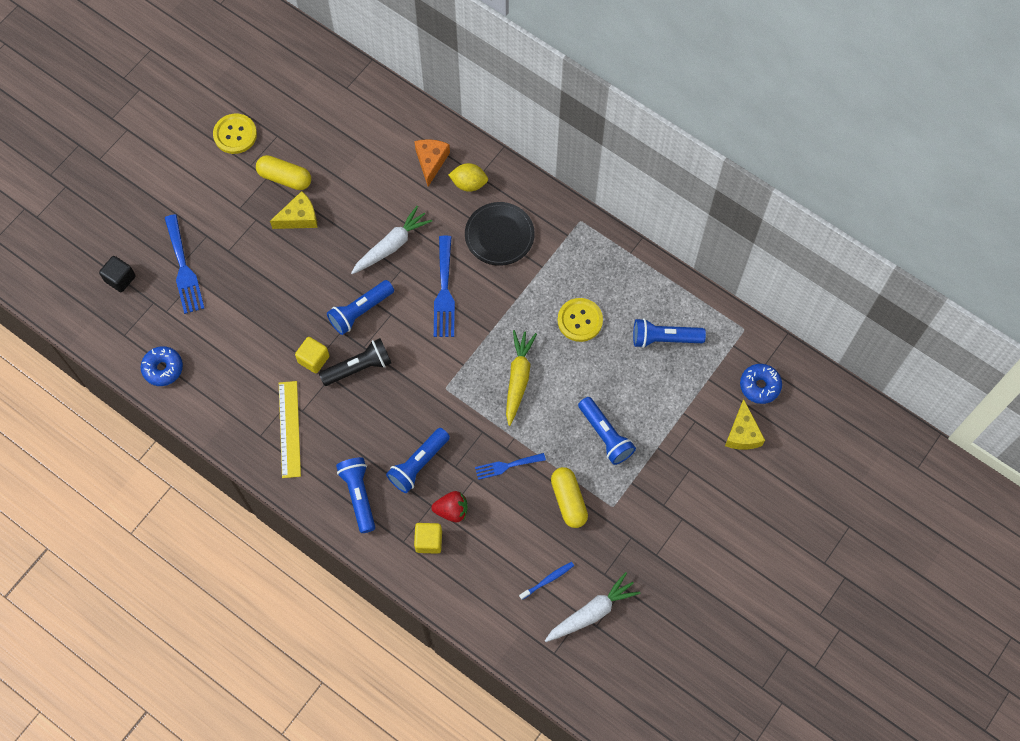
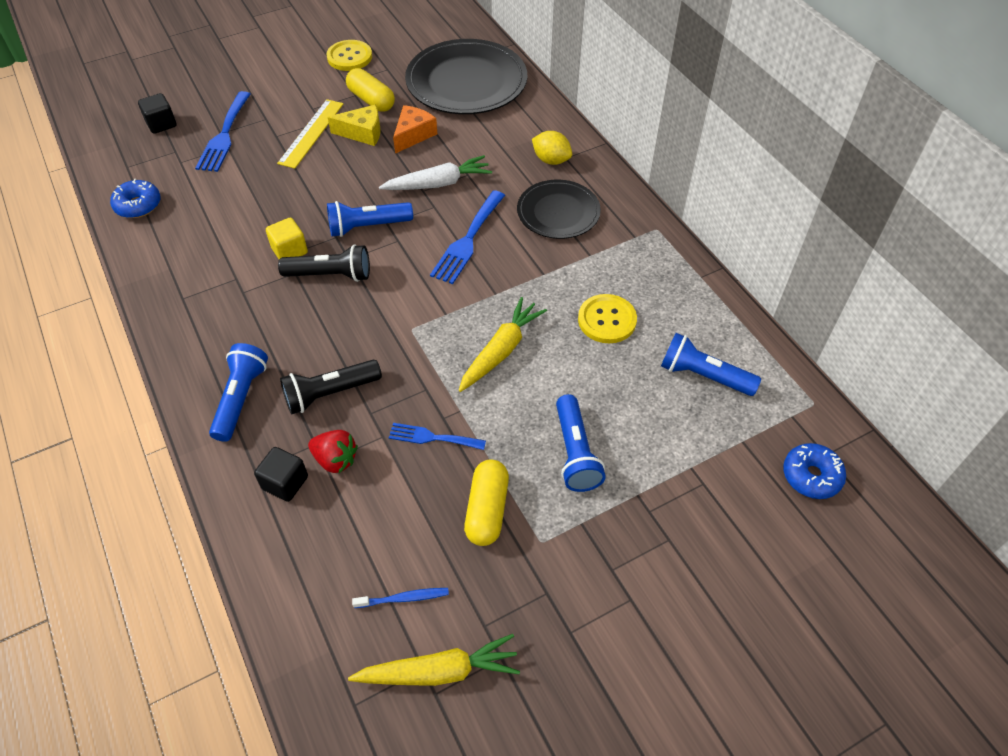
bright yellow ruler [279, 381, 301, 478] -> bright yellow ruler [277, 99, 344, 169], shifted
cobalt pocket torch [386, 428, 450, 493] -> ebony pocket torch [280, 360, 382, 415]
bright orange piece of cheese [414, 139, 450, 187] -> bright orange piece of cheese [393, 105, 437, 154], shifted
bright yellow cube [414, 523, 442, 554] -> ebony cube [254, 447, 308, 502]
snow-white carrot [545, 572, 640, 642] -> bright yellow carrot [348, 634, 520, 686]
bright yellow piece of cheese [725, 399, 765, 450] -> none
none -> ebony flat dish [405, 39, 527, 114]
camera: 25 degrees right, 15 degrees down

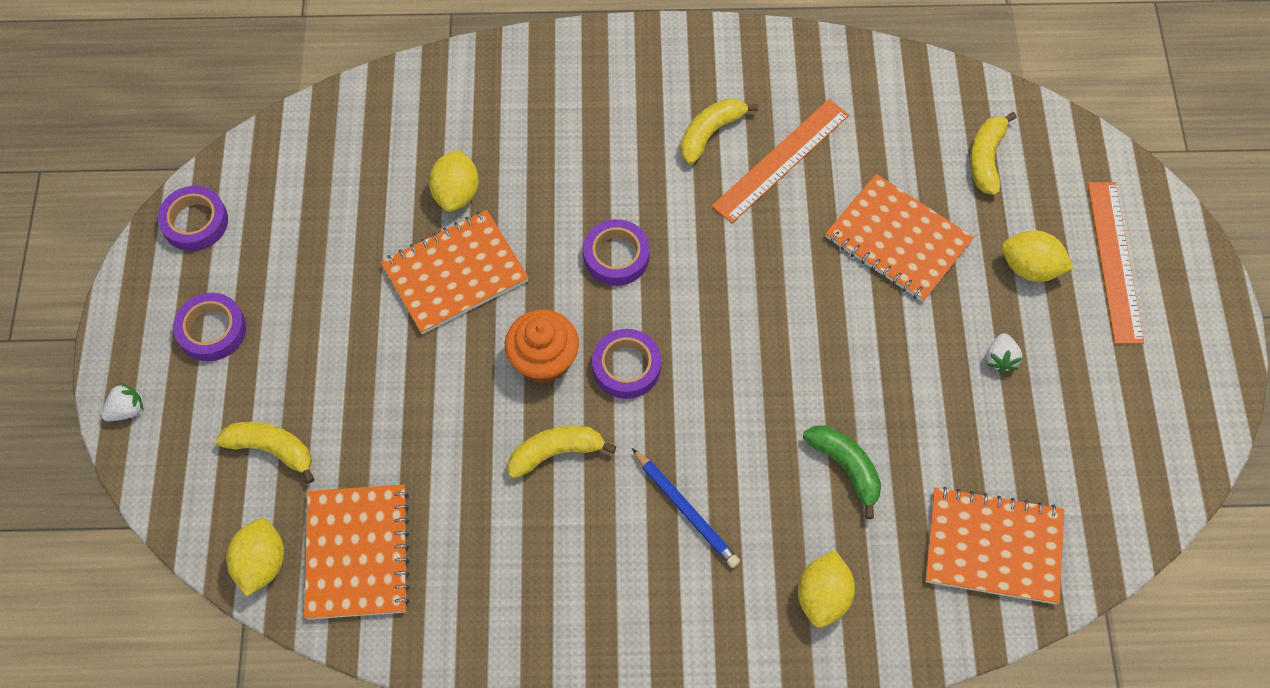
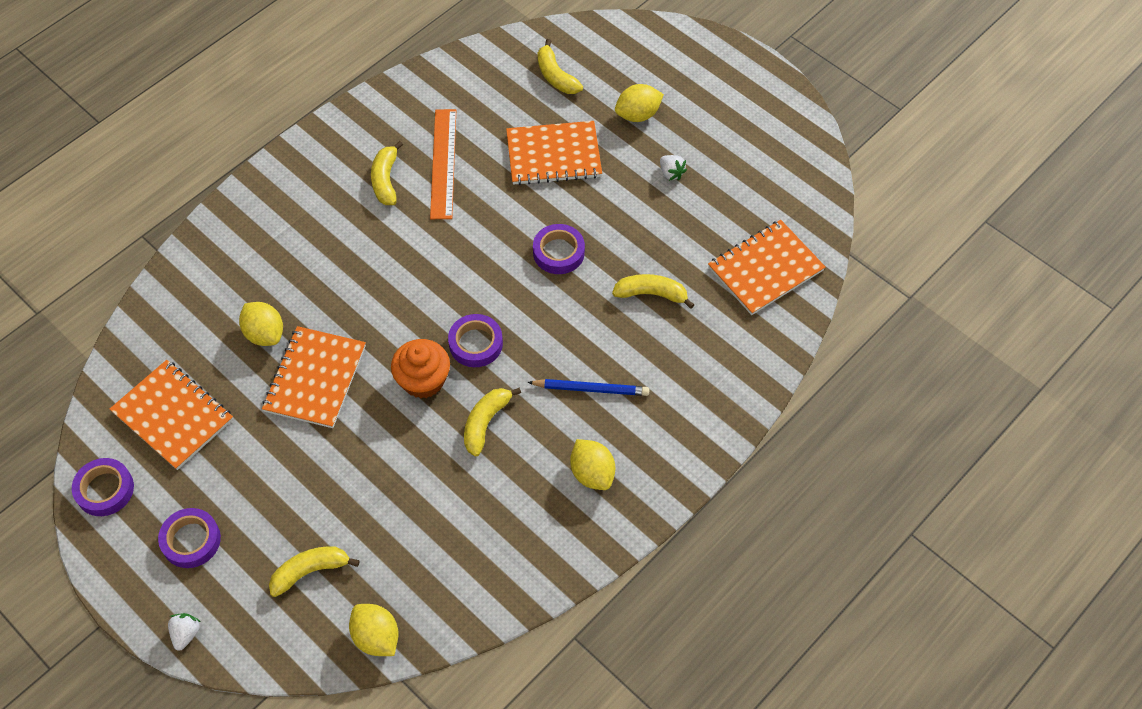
bright orange exercise book [304, 484, 409, 620] -> bright orange exercise book [110, 360, 233, 470], shifted
violet sticky tape [583, 219, 650, 286] -> violet sticky tape [533, 224, 585, 274], shifted
bright yellow citrus fruit [798, 550, 855, 628] -> bright yellow citrus fruit [570, 439, 615, 490], shifted
emerald banana [803, 425, 881, 519] -> bright yellow banana [612, 274, 694, 309]
bright orange ruler [1088, 182, 1144, 344] -> none
camera: 45 degrees left, 5 degrees down

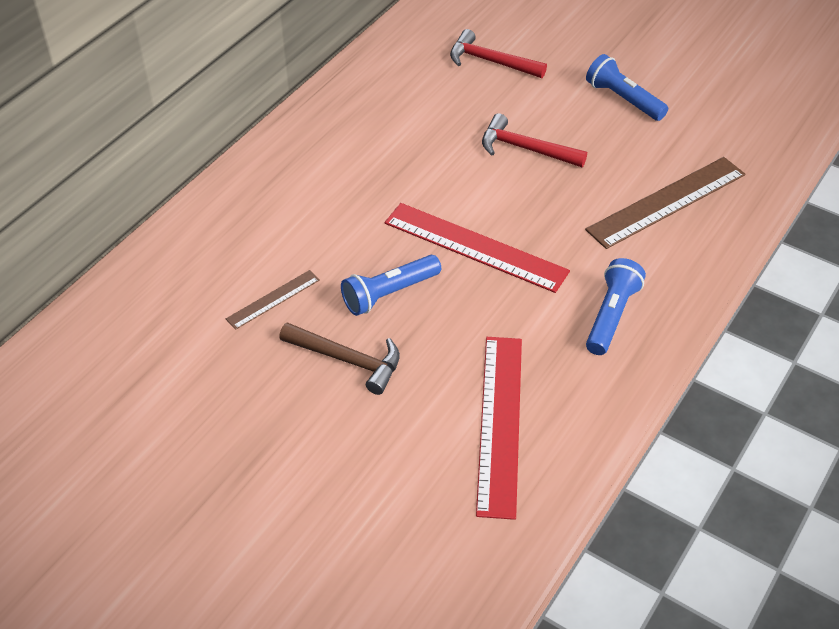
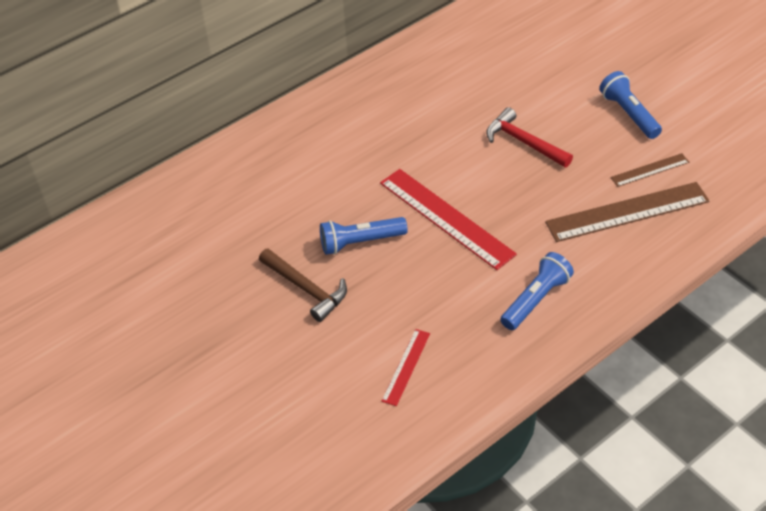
russet ruler [226, 270, 320, 330] -> russet ruler [611, 153, 689, 187], shifted
red claw hammer [450, 29, 547, 78] -> none
red ruler [476, 337, 522, 520] -> red ruler [381, 329, 430, 406], x0.51
camera: 20 degrees right, 0 degrees up

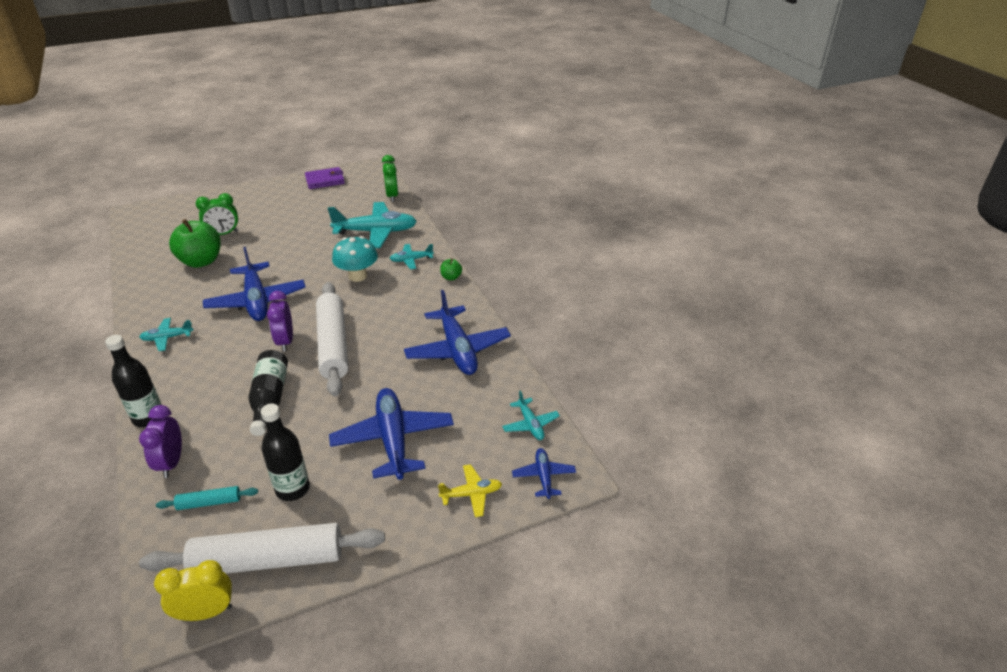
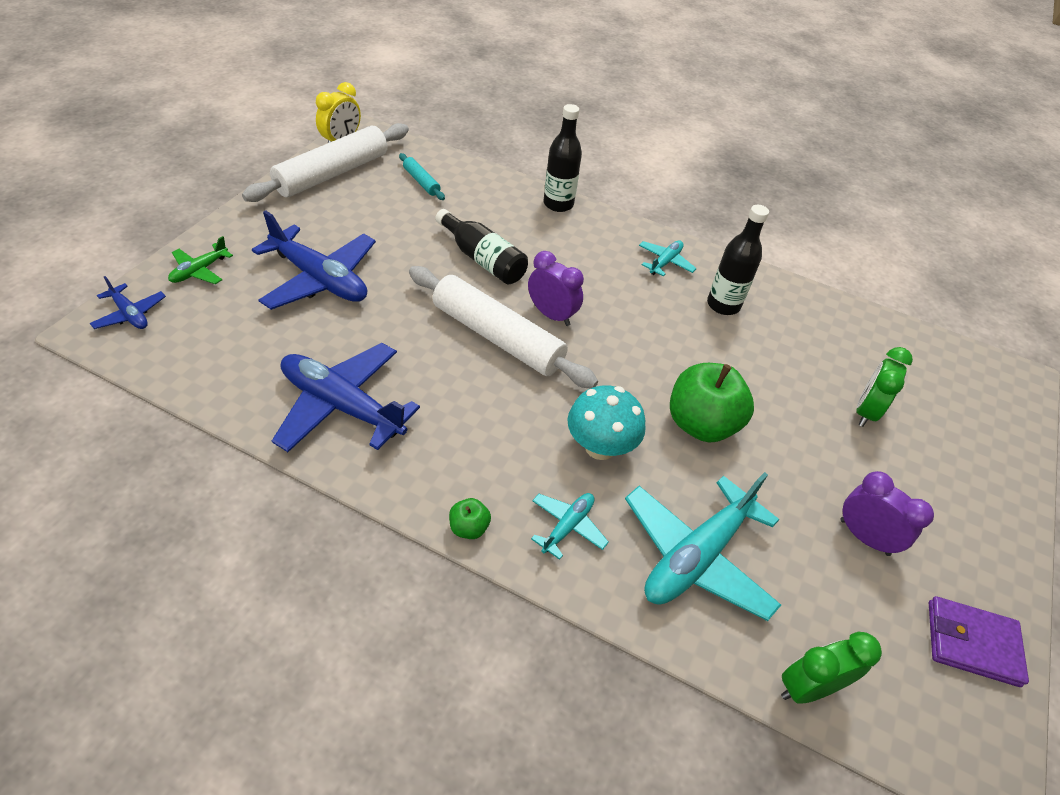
violet bedside clock [139, 405, 182, 478] -> violet bedside clock [841, 471, 934, 556], shifted
teal pastry roller [156, 486, 258, 510] -> teal pastry roller [399, 153, 445, 200], 75 degrees counterclockwise
emerald apple fruit [169, 219, 221, 268] -> emerald apple fruit [670, 363, 754, 442], shifted
cobalt toy plane [203, 247, 306, 321] -> none
ebony bottle [261, 404, 310, 501] -> ebony bottle [707, 205, 769, 315], shifted
violet billfold [305, 167, 345, 189] -> violet billfold [929, 596, 1029, 687], 75 degrees clockwise
emerald bedside clock [382, 155, 398, 202] -> emerald bedside clock [781, 632, 882, 704], 120 degrees clockwise
bright yellow toy plane [438, 464, 502, 517] -> emerald toy plane [168, 236, 233, 284]
teal toy plane [502, 390, 560, 440] -> none
camera: 135 degrees right, 10 degrees up

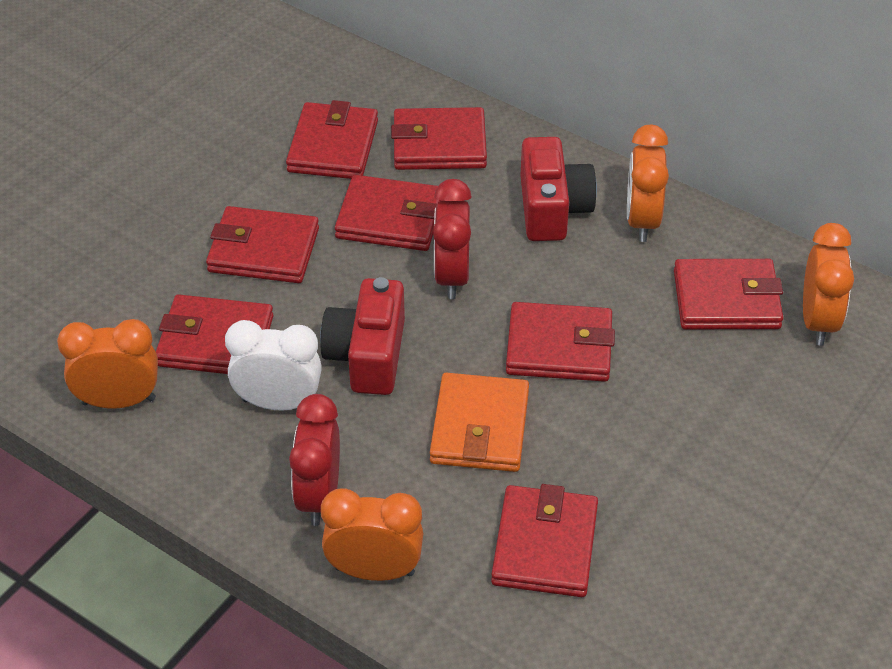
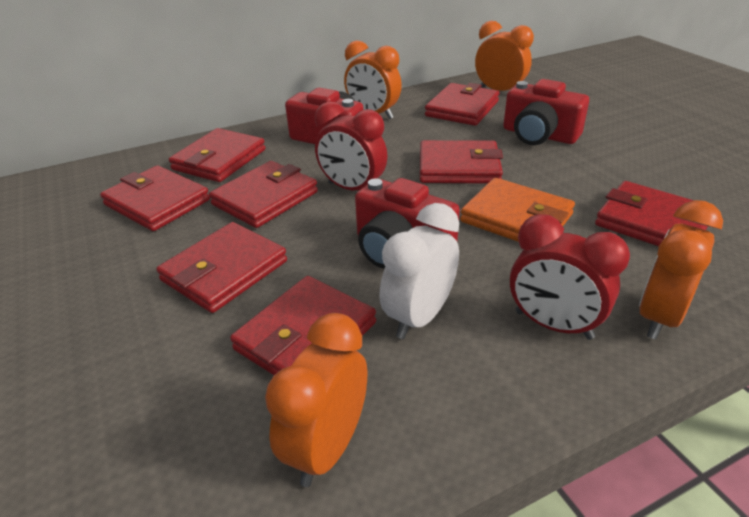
red billfold [506, 302, 615, 382] -> red billfold [420, 140, 503, 184], 60 degrees clockwise
none -> red camera [503, 79, 589, 145]
camera: 60 degrees left, 10 degrees down

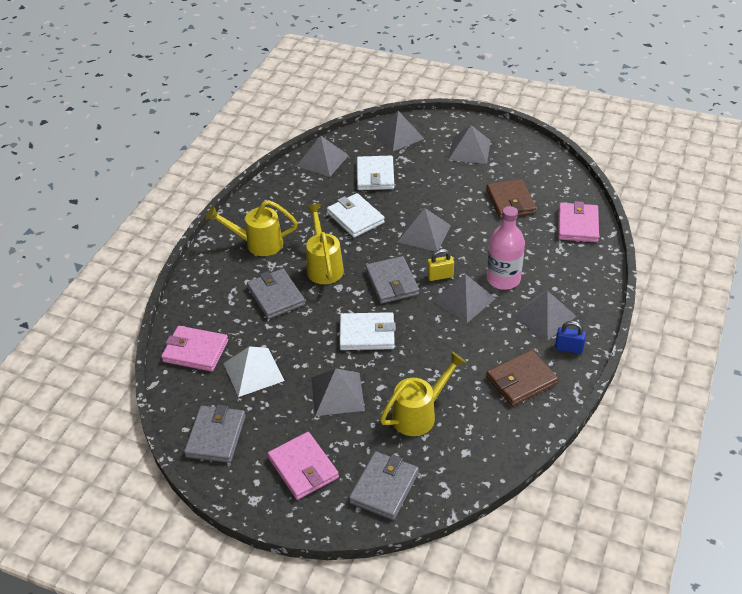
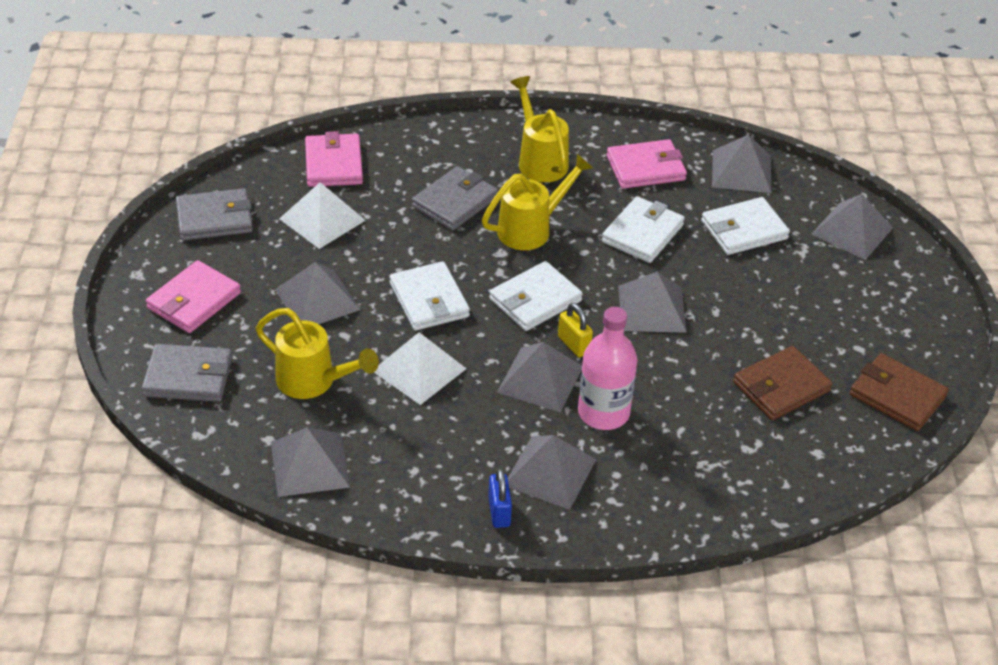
ash-grey billfold [365, 256, 419, 304] -> snow-white billfold [489, 261, 583, 331]
ash-grey solid pyramid [448, 125, 491, 164] -> ash-grey solid pyramid [271, 427, 350, 497], shifted
russet billfold [486, 350, 559, 406] -> russet billfold [850, 353, 949, 431], shifted
pink billfold [558, 201, 599, 242] -> pink billfold [606, 139, 687, 189], shifted
none -> snow-white solid pyramid [374, 332, 466, 405]
camera: 65 degrees right, 0 degrees up

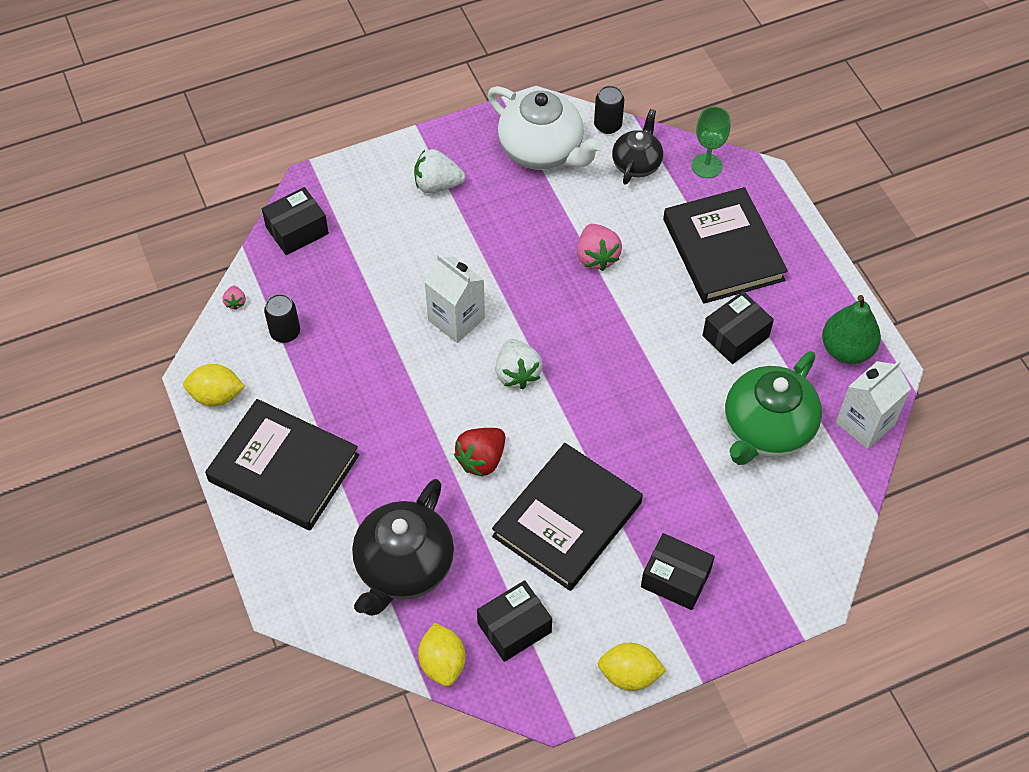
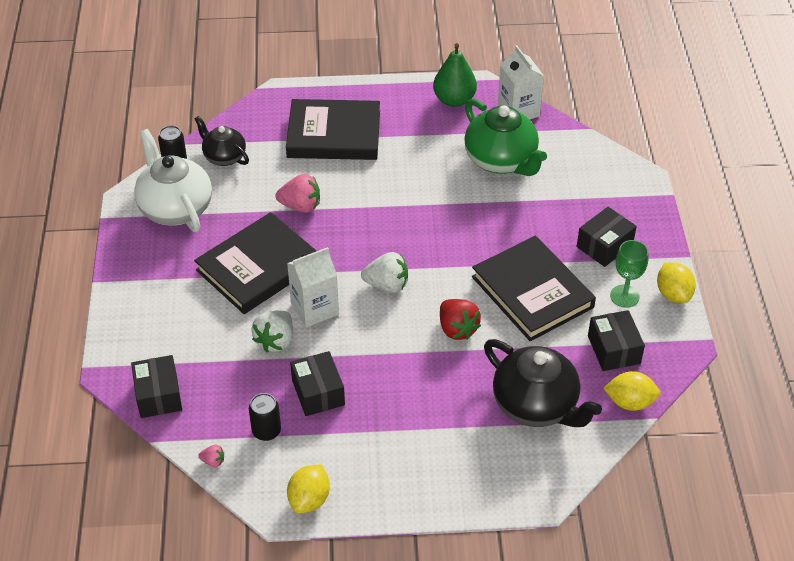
ebony hardback [205, 399, 359, 530] -> ebony hardback [194, 212, 317, 314], shifted
snow-white toy strawberry [414, 149, 465, 193] -> snow-white toy strawberry [252, 310, 293, 352], shifted
snow-white tea pot [488, 86, 603, 170] -> snow-white tea pot [134, 129, 212, 232], 90 degrees counterclockwise
bright yellow citrus fruit [598, 643, 667, 691] -> bright yellow citrus fruit [657, 262, 696, 303], 45 degrees counterclockwise
emerald chalice [692, 106, 731, 178] -> emerald chalice [610, 240, 649, 308], shifted
ebony package [702, 291, 774, 364] -> ebony package [290, 351, 345, 416], shifted
camera: 70 degrees left, 10 degrees down

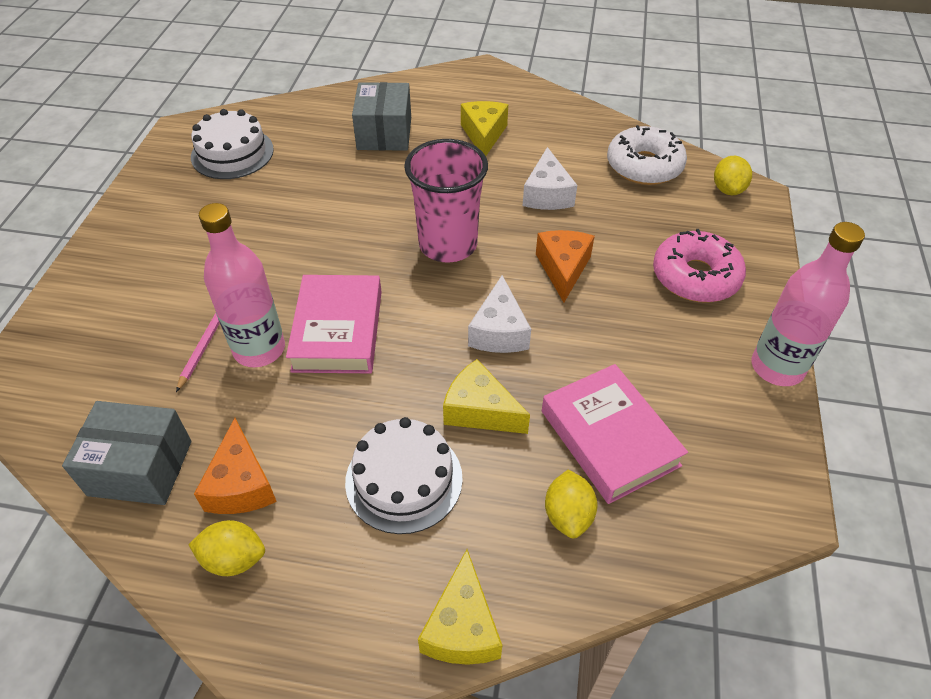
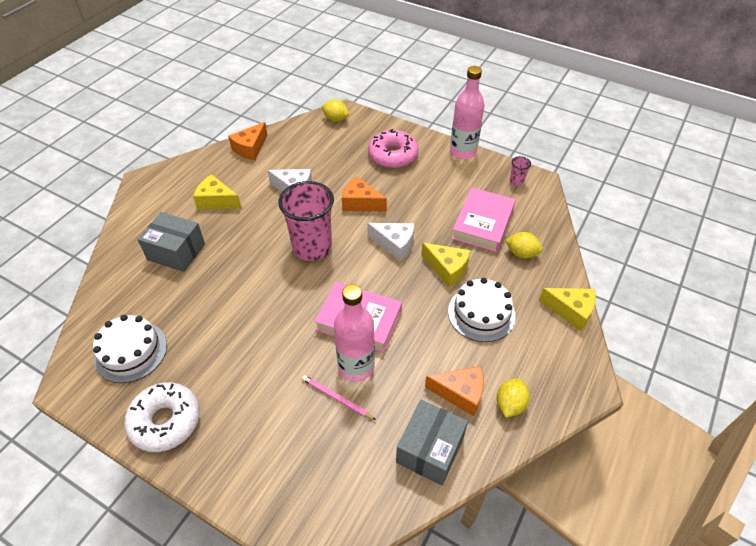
bright yellow piece of cheese [443, 359, 530, 434] -> bright yellow piece of cheese [421, 243, 471, 287], 105 degrees counterclockwise
pink hardback [542, 364, 688, 504] -> pink hardback [451, 187, 515, 252], 60 degrees counterclockwise
snow-white donut [607, 125, 687, 185] -> snow-white donut [124, 382, 200, 452], shifted
none -> bright orange piece of cheese [228, 122, 267, 160]
none -> pink cup [510, 156, 531, 186]
camera: 70 degrees left, 0 degrees up

